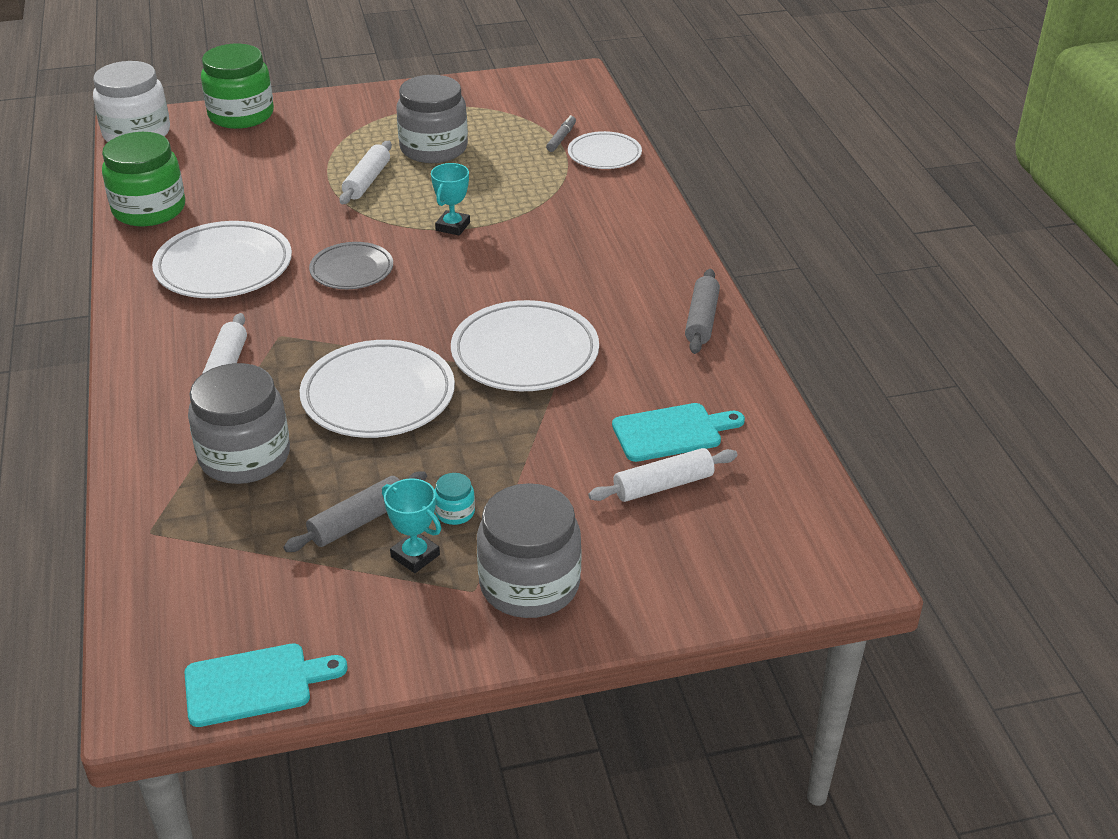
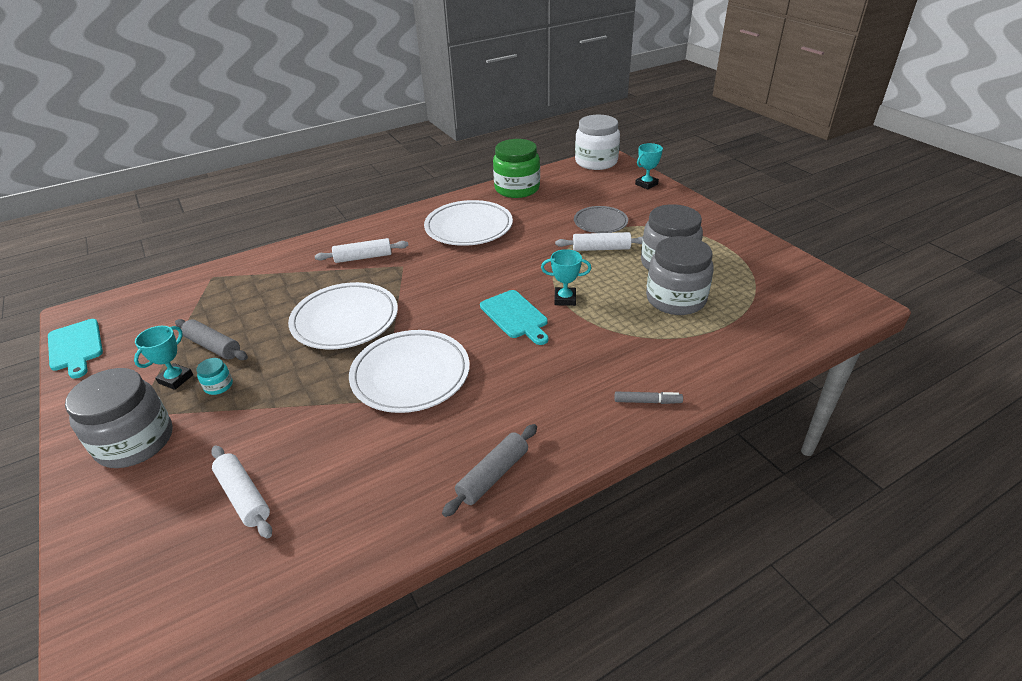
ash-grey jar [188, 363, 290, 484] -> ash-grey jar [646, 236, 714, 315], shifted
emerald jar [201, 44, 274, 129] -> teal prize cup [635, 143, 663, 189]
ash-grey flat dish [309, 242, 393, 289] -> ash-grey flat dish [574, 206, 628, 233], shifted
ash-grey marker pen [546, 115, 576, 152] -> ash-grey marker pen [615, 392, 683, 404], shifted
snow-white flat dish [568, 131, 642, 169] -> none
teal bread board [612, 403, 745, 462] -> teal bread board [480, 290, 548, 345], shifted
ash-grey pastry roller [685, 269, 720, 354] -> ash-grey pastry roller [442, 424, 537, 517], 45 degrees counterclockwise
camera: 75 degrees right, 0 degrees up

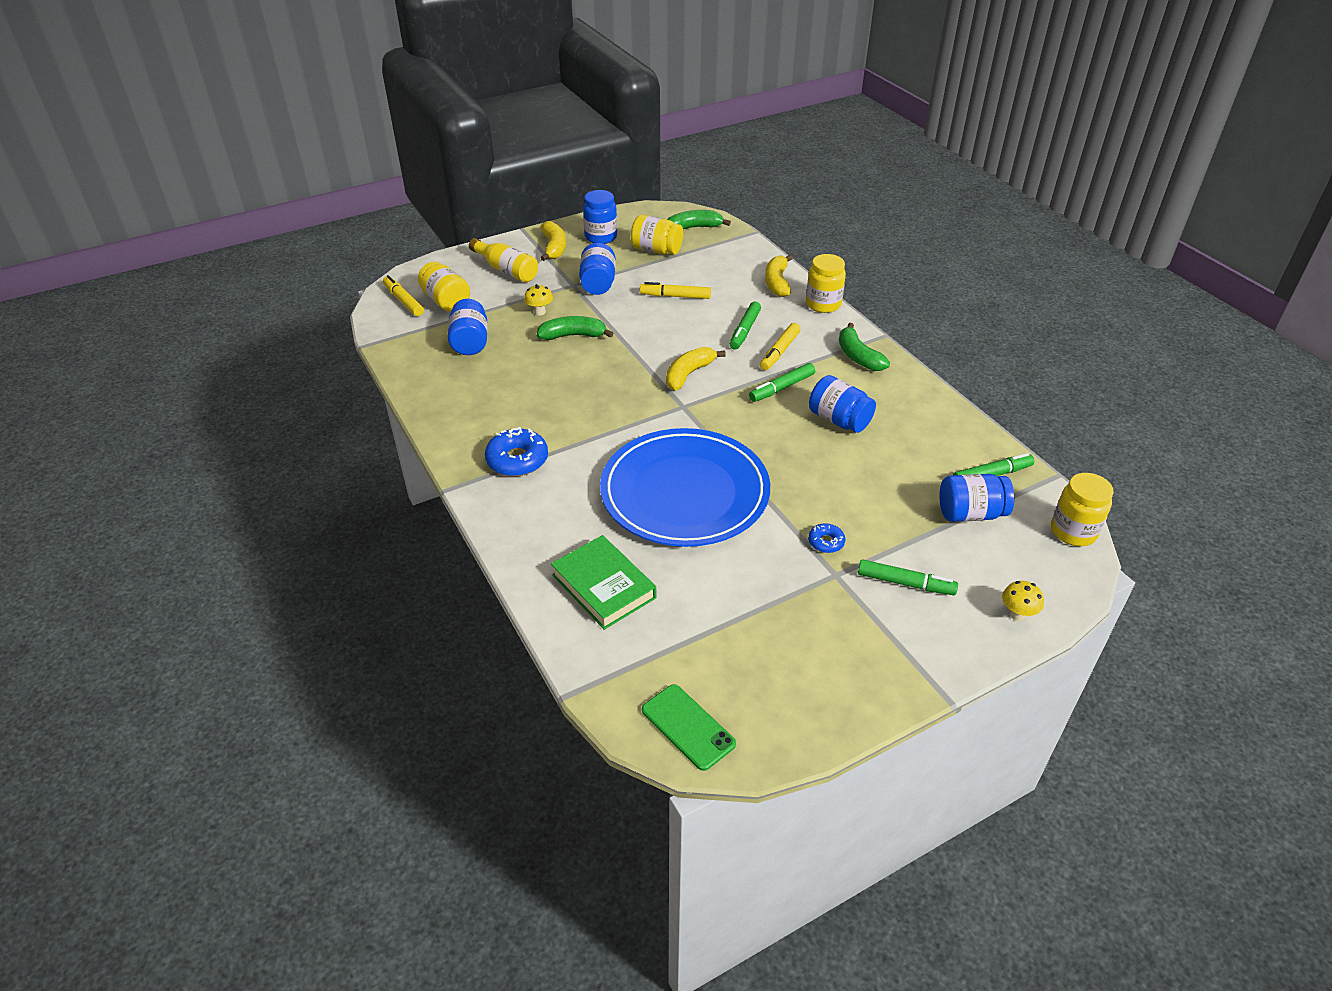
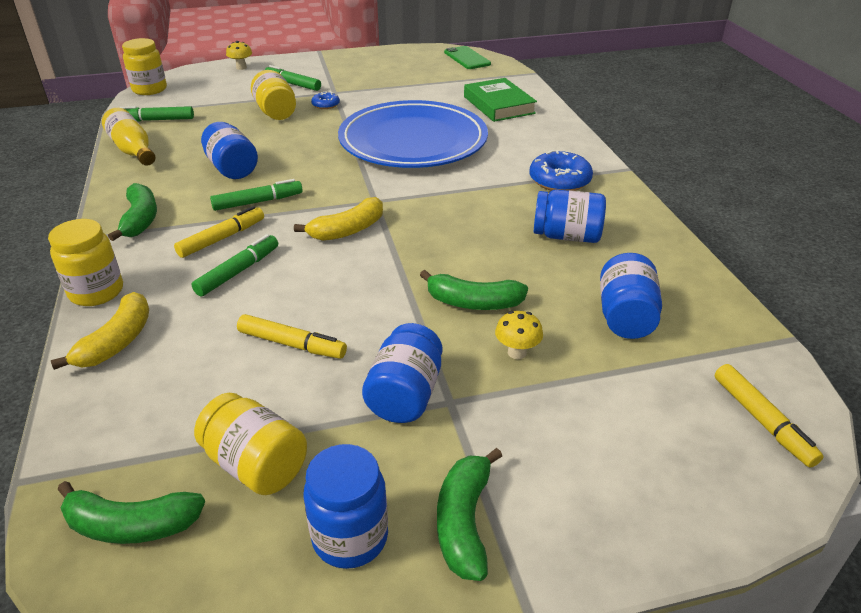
bright yellow jar [418, 262, 470, 312] -> bright yellow jar [251, 70, 296, 120], shifted
bright yellow bottle [469, 238, 538, 282] -> bright yellow bottle [102, 108, 155, 165], shifted
bright yellow banana [540, 221, 566, 261] -> emerald banana [437, 448, 502, 581]
cobalt jar [939, 474, 1014, 522] -> cobalt jar [534, 189, 606, 243], shifted
camera: 165 degrees left, 5 degrees down

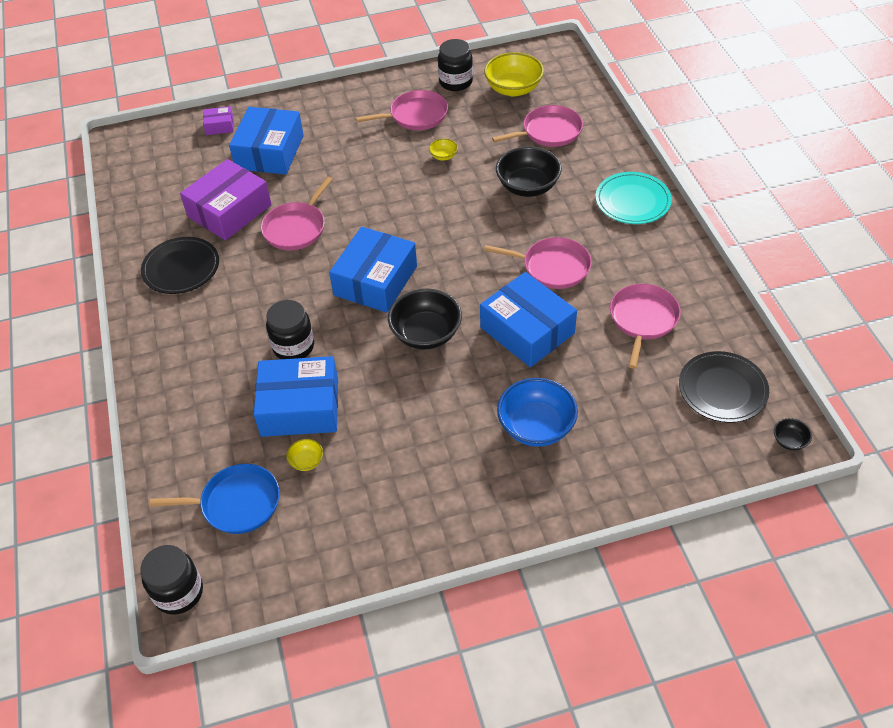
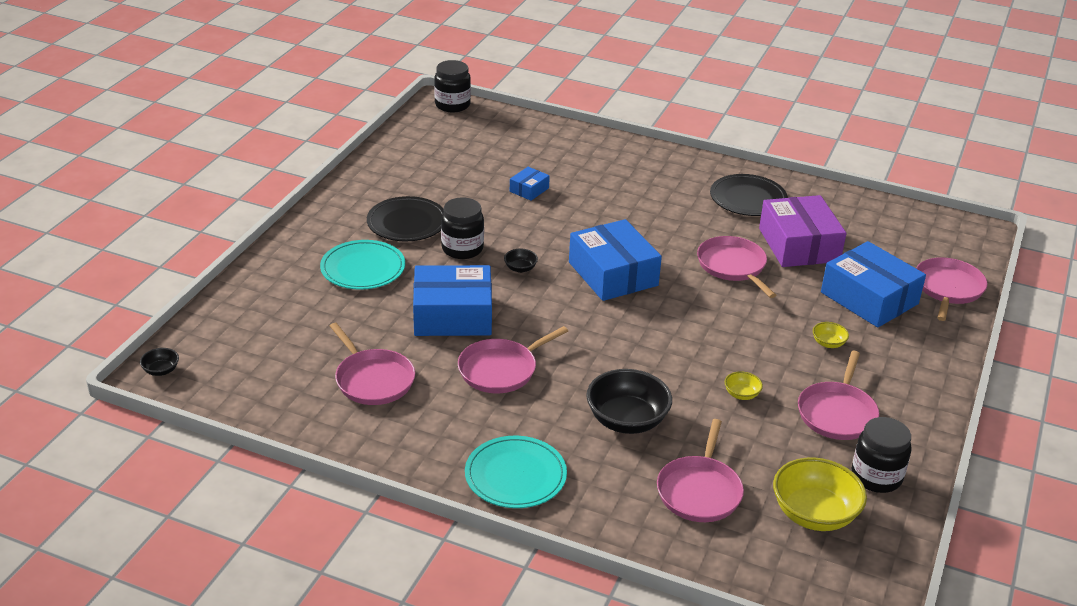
cobalt skillet [150, 464, 280, 534] -> none
violet package [203, 106, 234, 135] -> pink skillet [916, 257, 987, 321]
cobalt package [254, 356, 338, 437] -> cobalt package [510, 167, 550, 201], x0.46
ebony jar [266, 300, 314, 359] -> ebony jar [441, 197, 484, 259], shifted
bright yellow serving bowl [286, 439, 323, 471] -> bright yellow serving bowl [813, 322, 849, 348], shifted
ebony serving bowl [388, 289, 462, 349] -> ebony serving bowl [504, 249, 538, 273], x0.46
cobalt serving bowl [497, 378, 578, 447] -> teal flat dish [320, 240, 405, 290]
ebony flat dish [679, 351, 769, 423] -> ebony flat dish [367, 196, 444, 241], shifted
camera: 125 degrees right, 15 degrees down

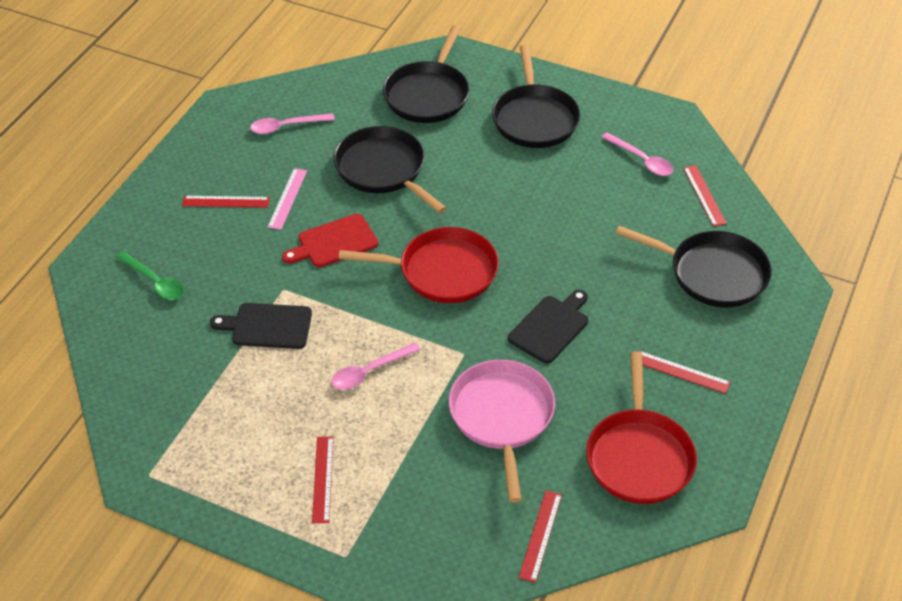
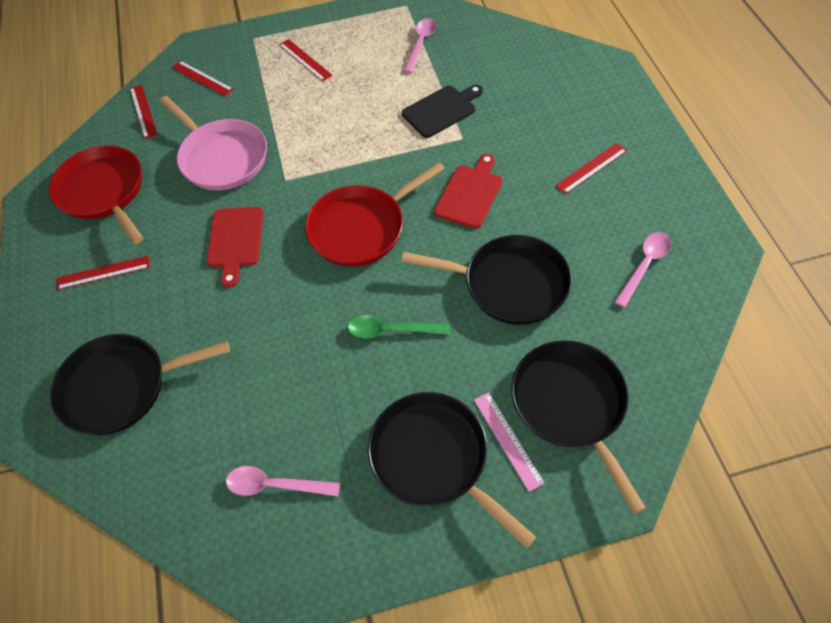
emerald teaspoon [116, 251, 184, 300] -> emerald teaspoon [348, 315, 450, 339], shifted
pink ruler [268, 168, 307, 230] -> pink ruler [474, 392, 545, 492], shifted
pink teaspoon [331, 342, 421, 390] -> pink teaspoon [404, 18, 437, 73], shifted
ebony bread board [508, 290, 588, 364] -> red bread board [207, 207, 264, 288]
red ruler [683, 165, 727, 227] -> red ruler [172, 61, 234, 97], shifted
camera: 145 degrees right, 10 degrees up

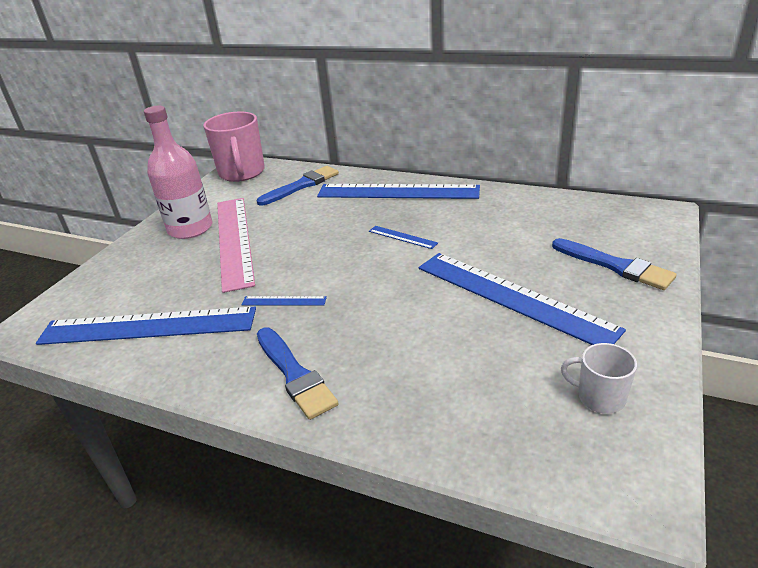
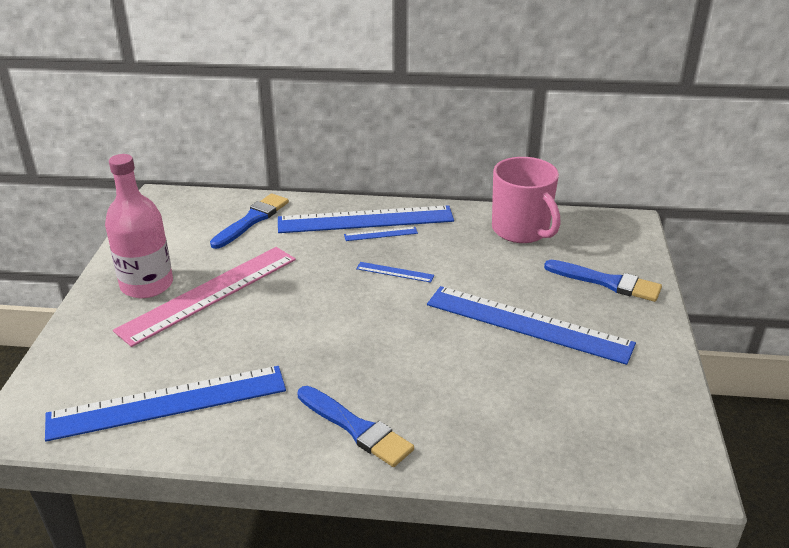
pink coffee mug [203, 111, 265, 182] -> pink coffee mug [492, 157, 560, 243], shifted
pink ruler [217, 198, 255, 293] -> pink ruler [113, 247, 296, 347], 75 degrees clockwise
cobalt ruler [241, 296, 327, 305] -> cobalt ruler [344, 227, 418, 241], shifted
snow-white coffee mug [561, 343, 637, 414] -> none
camera: 20 degrees left, 0 degrees up

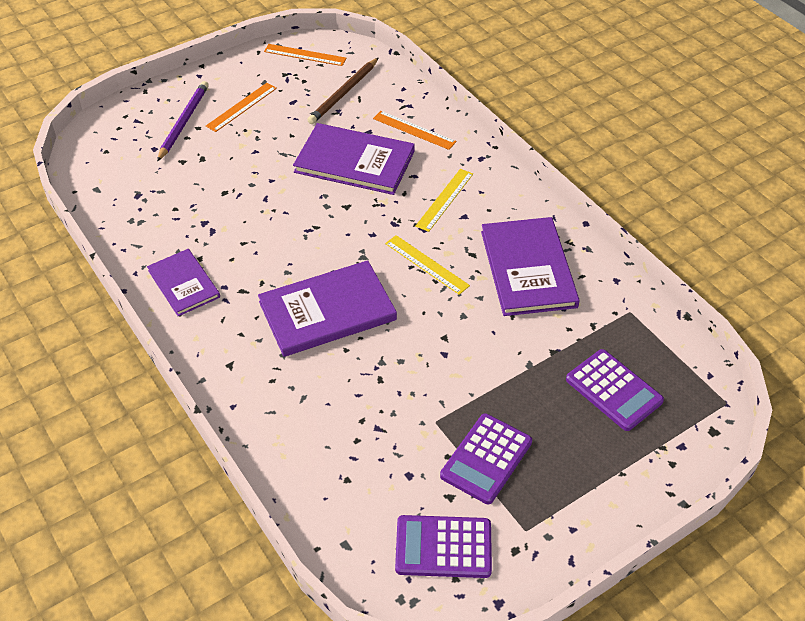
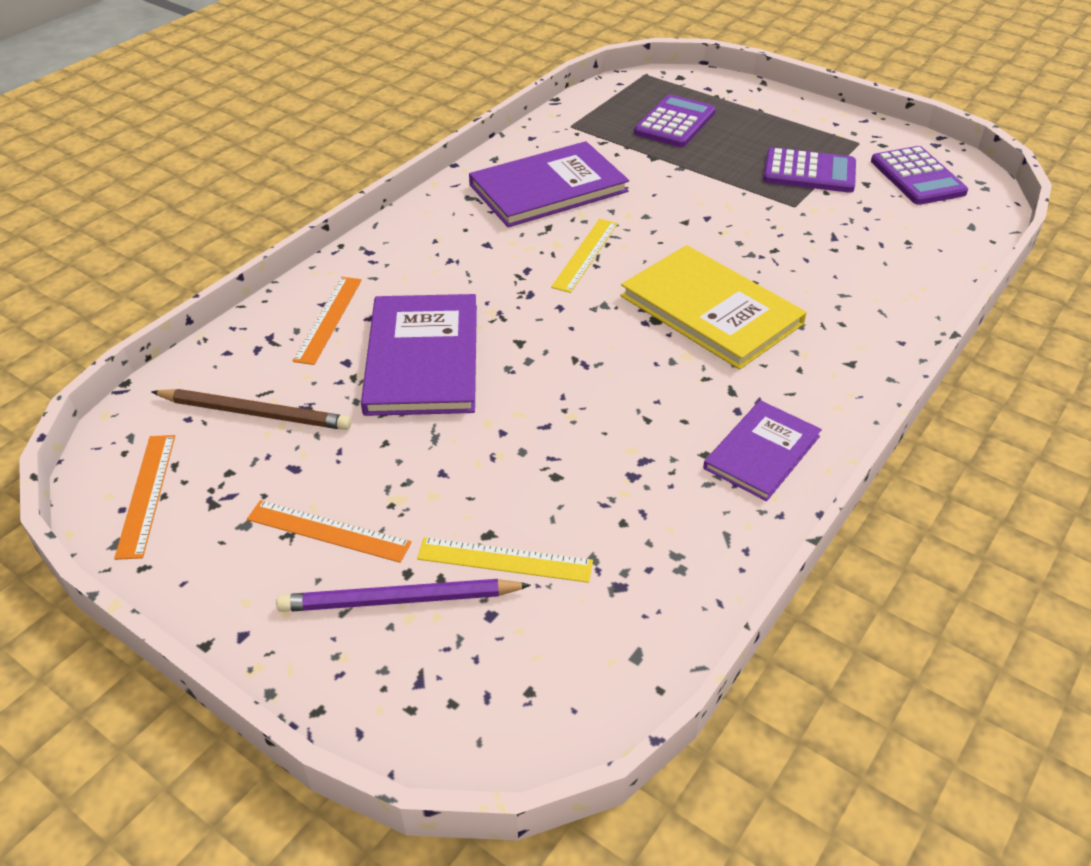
violet hardback [258, 260, 397, 357] -> bright yellow hardback [620, 245, 807, 370]
bright yellow ruler [415, 169, 473, 232] -> bright yellow ruler [417, 537, 593, 583], shifted
camera: 110 degrees left, 5 degrees down

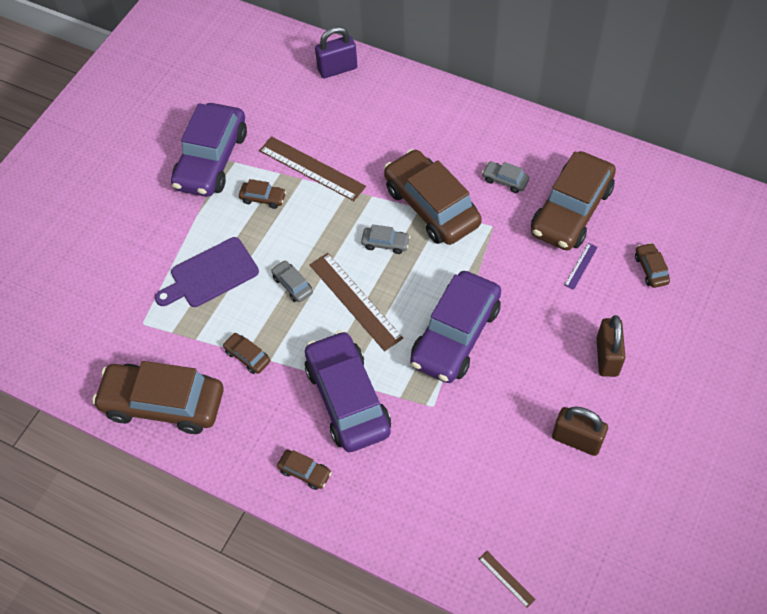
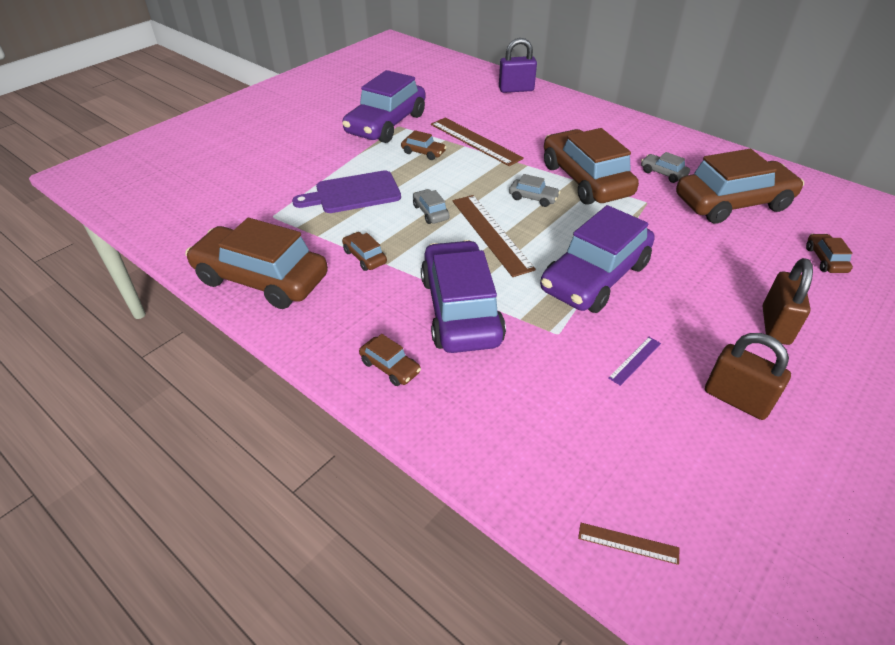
russet ruler [479, 551, 536, 608] -> russet ruler [578, 523, 679, 565], 45 degrees counterclockwise
russet car [531, 151, 616, 251] -> russet car [676, 149, 804, 224], 150 degrees counterclockwise
violet ruler [564, 243, 598, 290] -> violet ruler [608, 337, 661, 386], shifted
camera: 10 degrees right, 15 degrees down

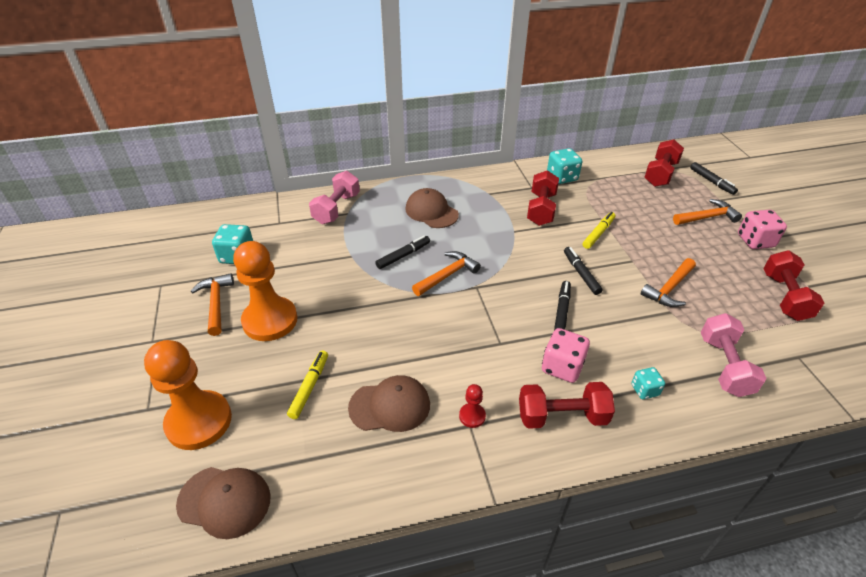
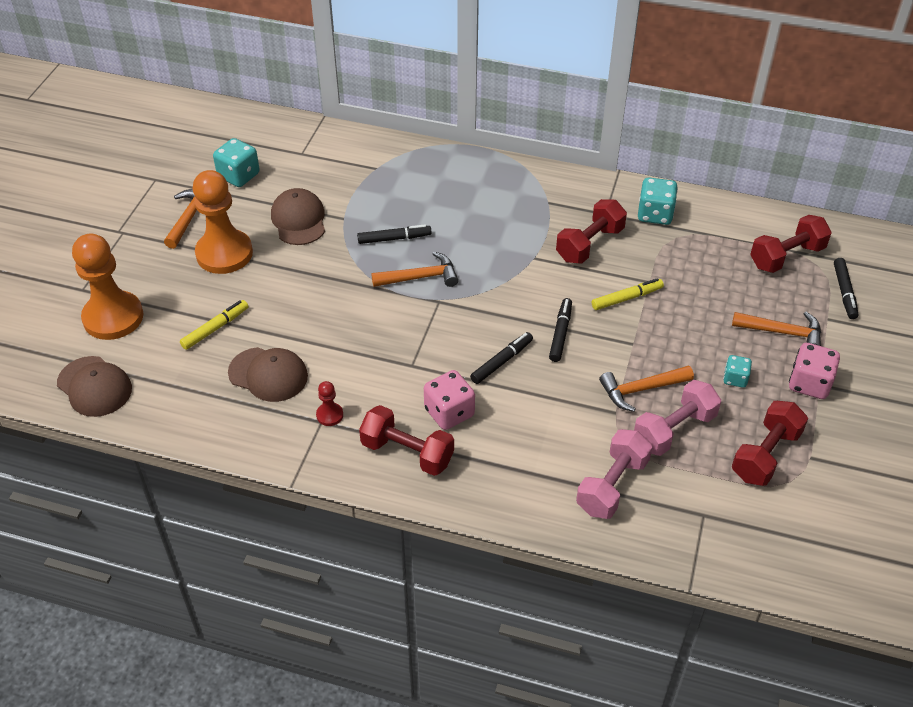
pink hand weight [309, 171, 360, 224] -> pink hand weight [634, 380, 721, 456], shifted
russet cap [406, 188, 459, 228] -> russet cap [271, 188, 325, 245], shifted
teal game die [631, 367, 665, 399] -> teal game die [723, 355, 752, 388], shifted
camera: 30 degrees right, 5 degrees up

